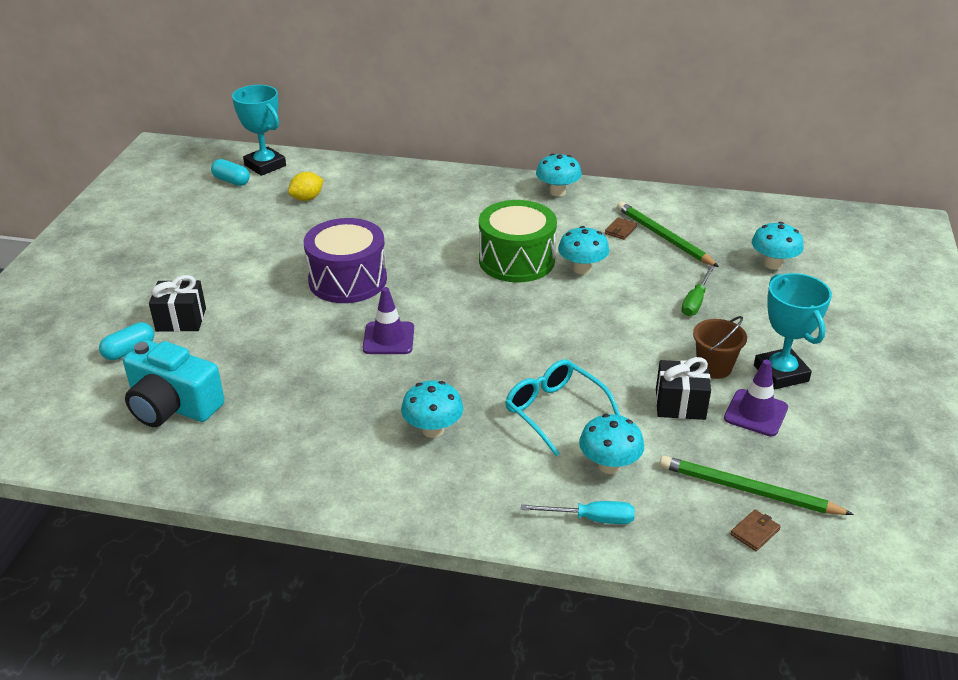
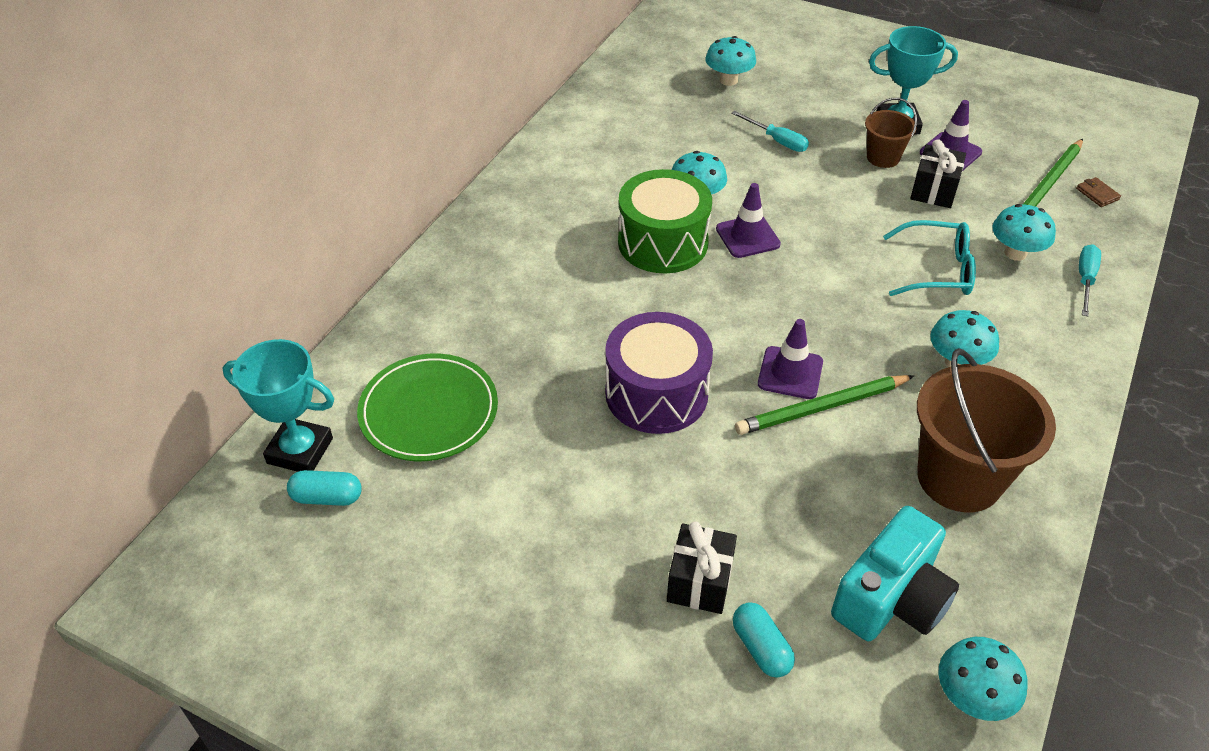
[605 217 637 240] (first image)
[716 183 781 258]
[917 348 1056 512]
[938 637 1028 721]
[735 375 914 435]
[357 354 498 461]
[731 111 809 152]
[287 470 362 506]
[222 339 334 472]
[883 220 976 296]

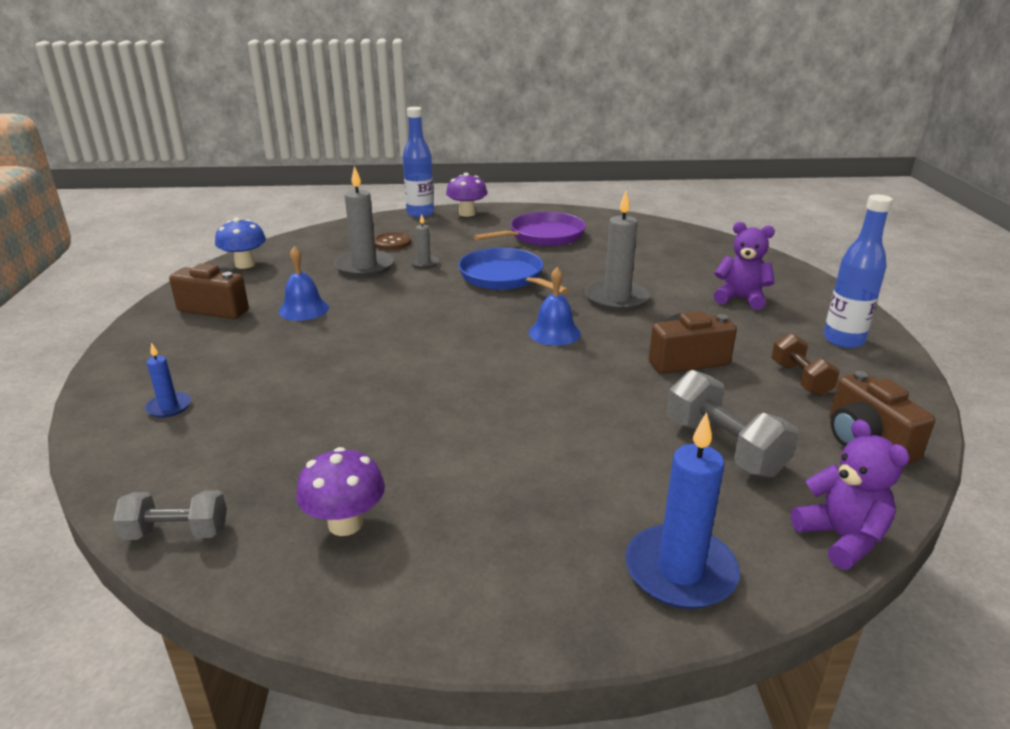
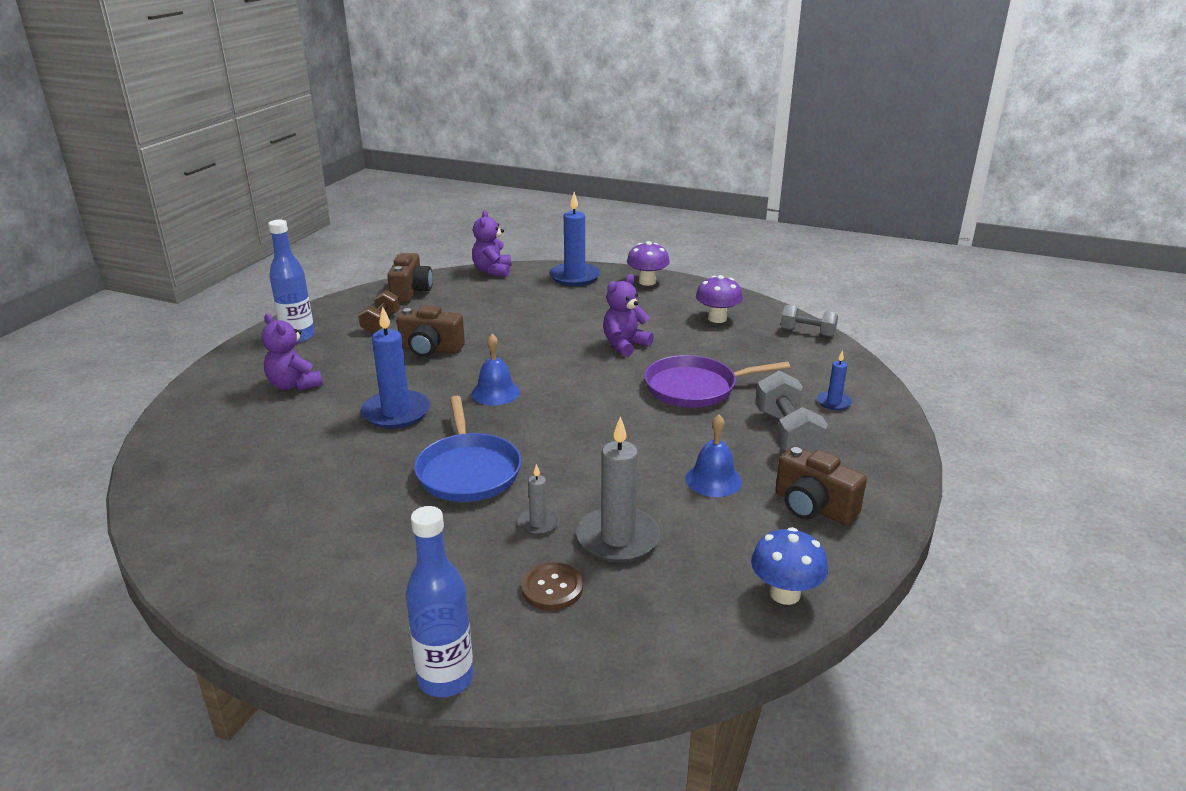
[603 274 654 357]
[627 241 670 286]
[644 355 790 408]
[755 371 828 453]
[361 306 430 429]

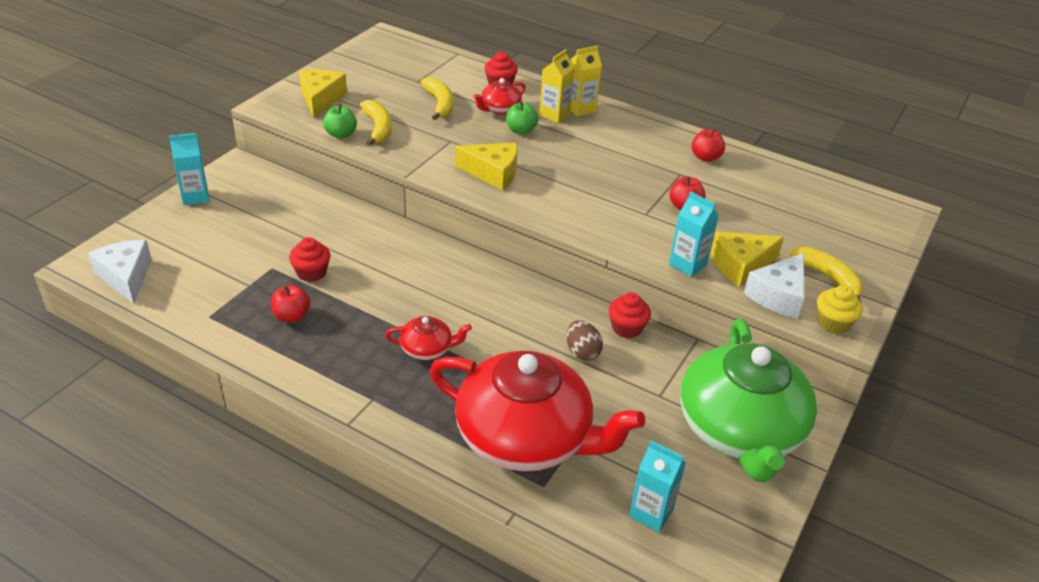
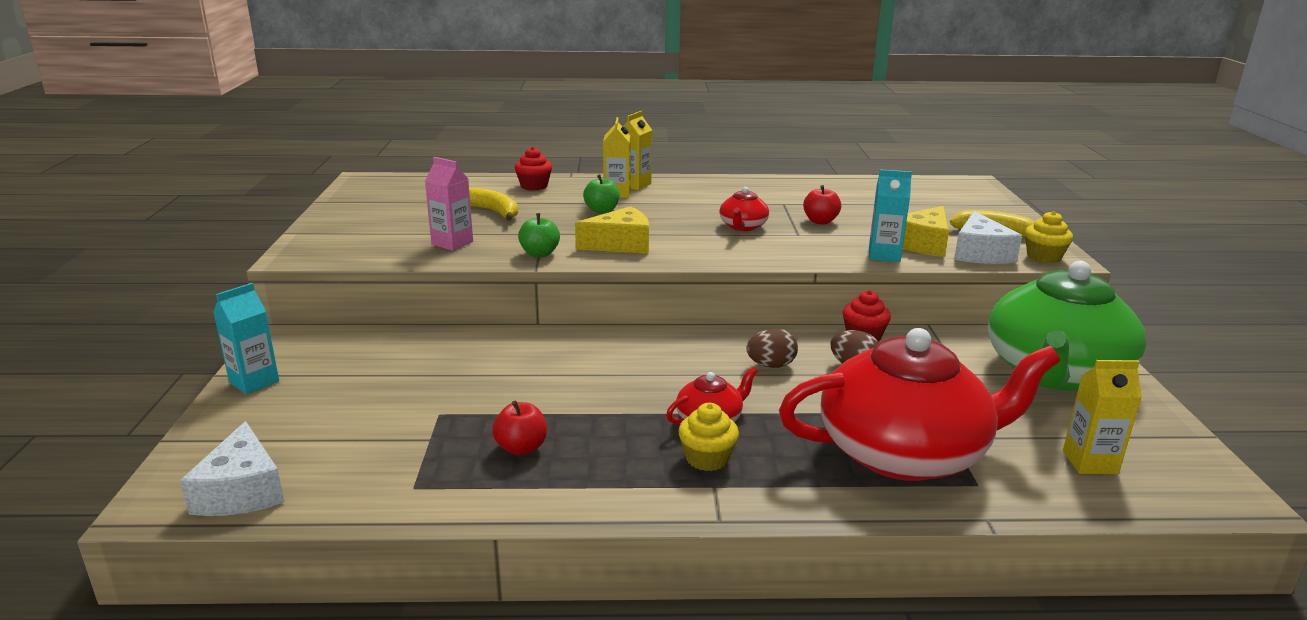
[289 237 331 282] (first image)
[299 69 347 117] (first image)
[692 129 725 162] (first image)
[678 403 739 471]
[746 328 798 368]
[518 213 560 257]
[719 187 769 231]
[425 157 473 251]
[1063 360 1142 474]
[180 421 284 516]
[988 261 1147 391]

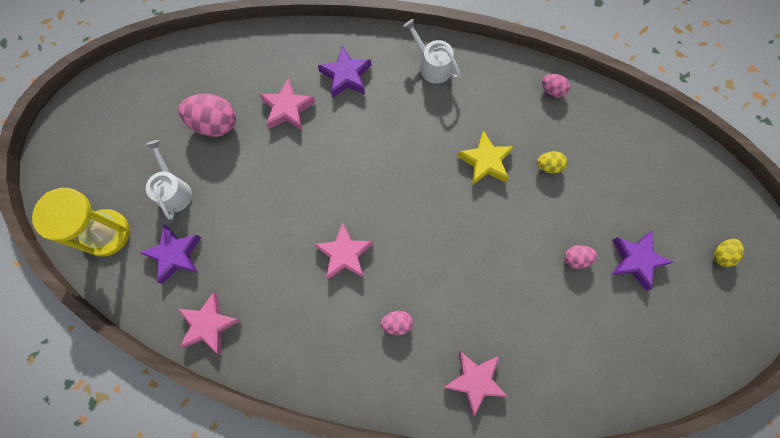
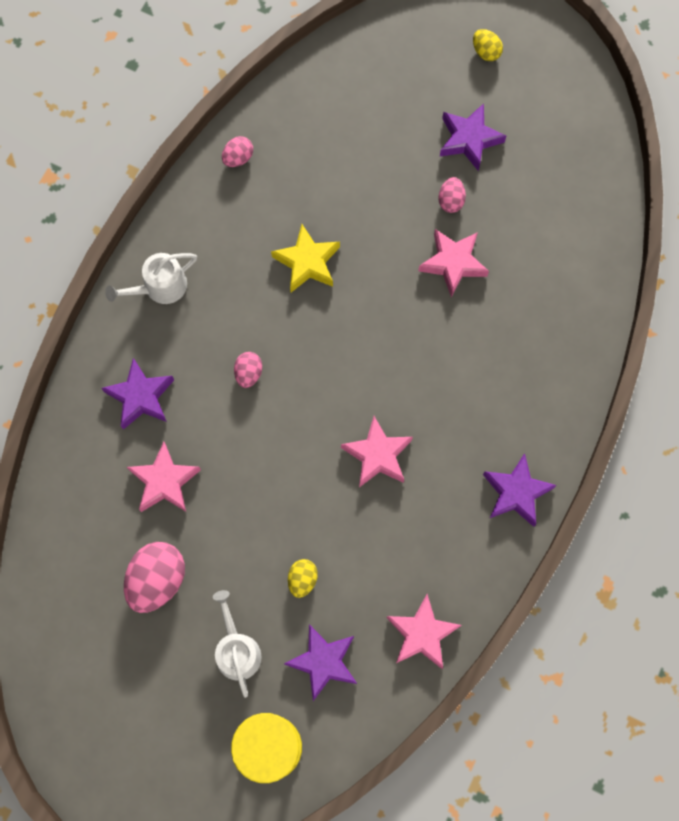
[483 453 557 527]
[234 352 262 388]
[418 229 489 297]
[288 559 318 598]
[213 590 262 698]

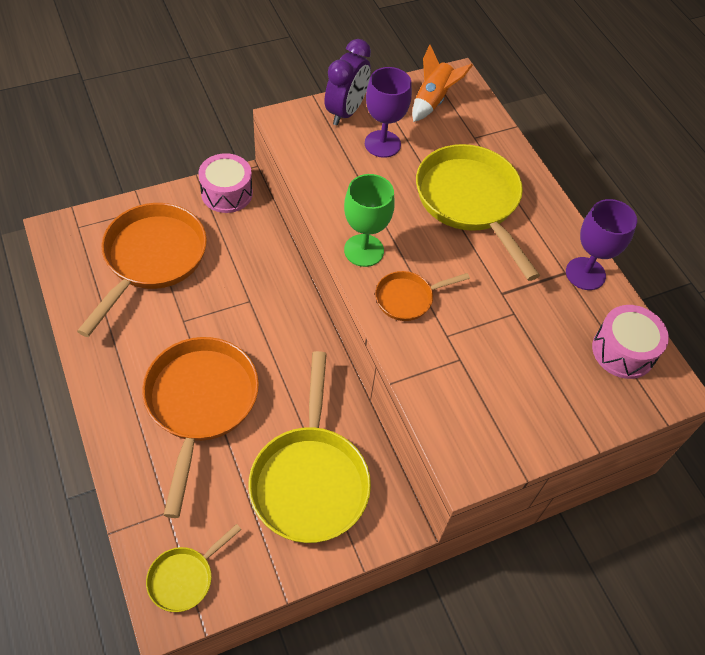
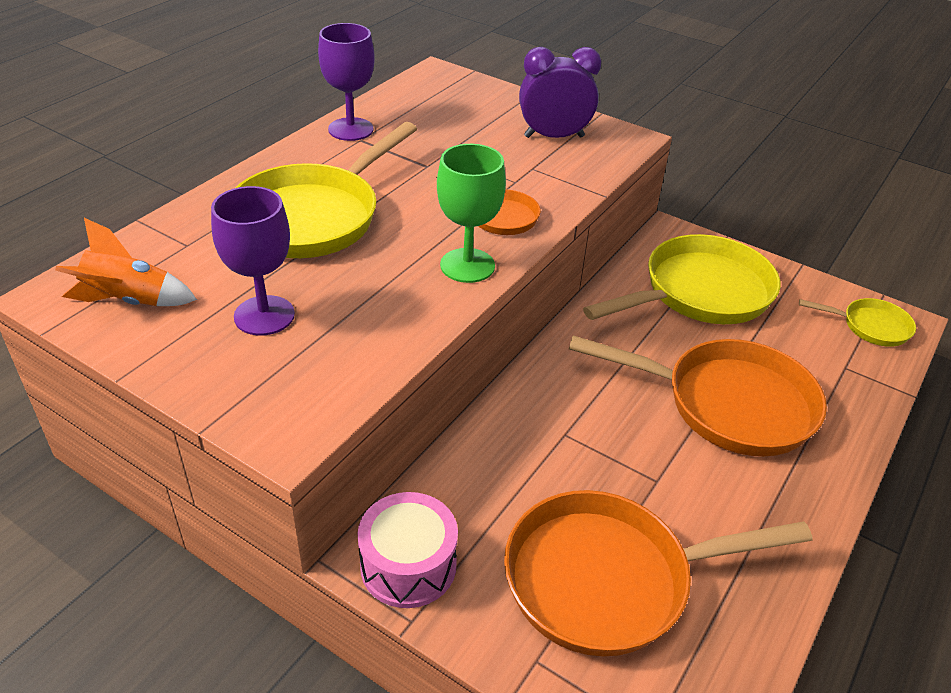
[592 305 669 379] (first image)
[519 47 601 138]
[569 335 827 456]

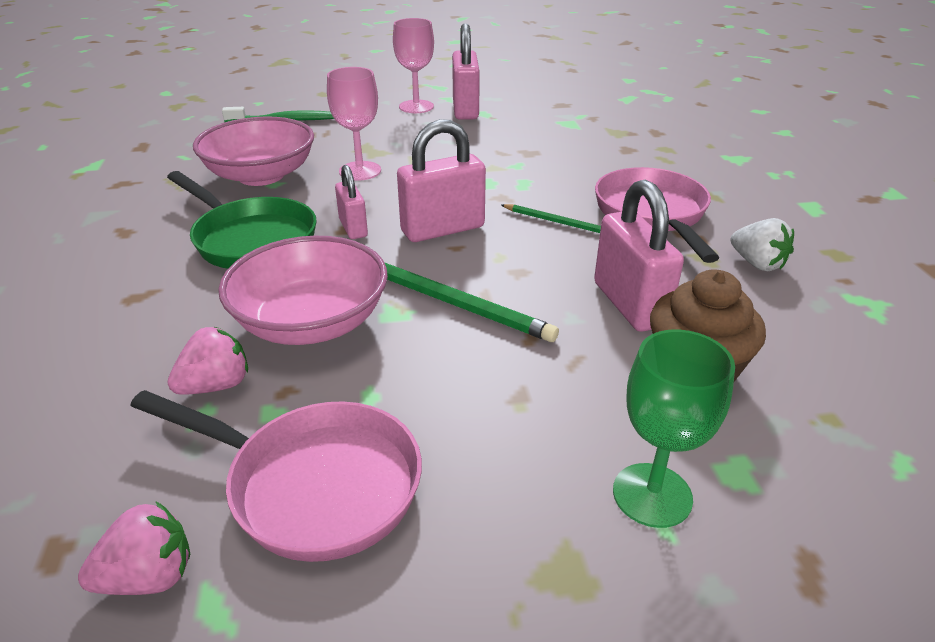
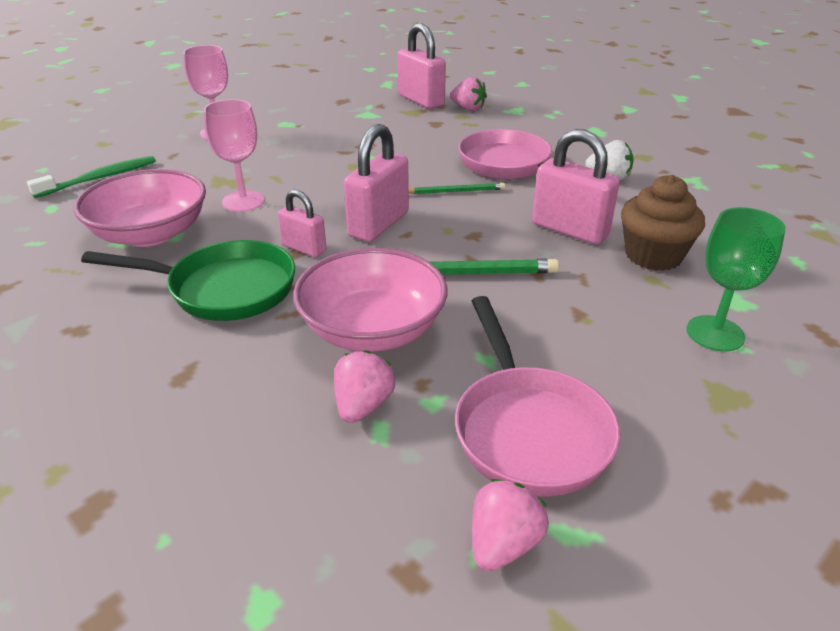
[450 77 487 111]
[398 23 446 109]
[455 296 620 497]

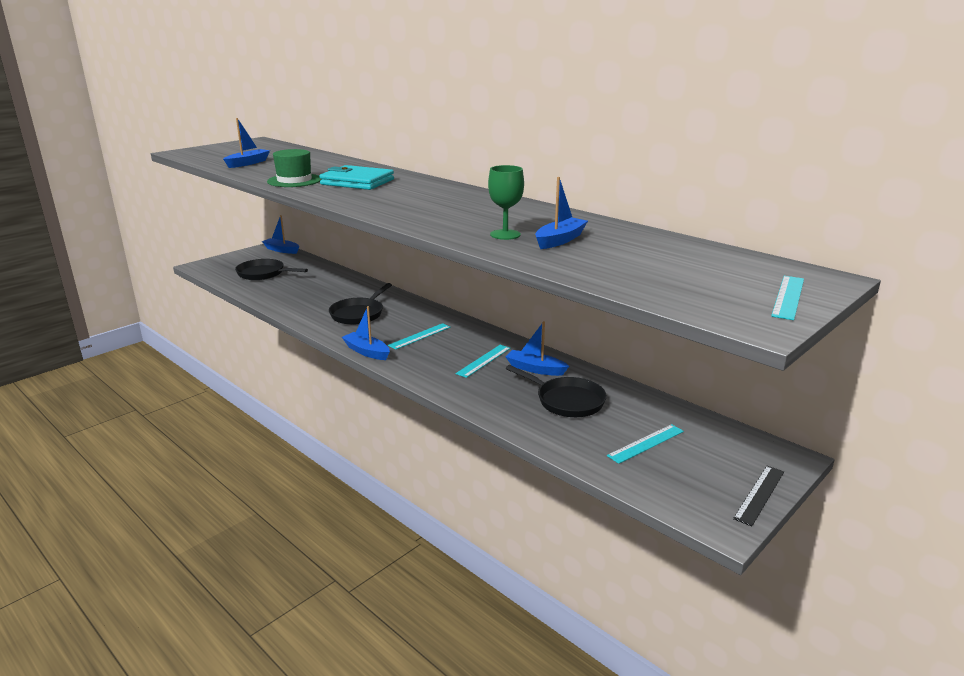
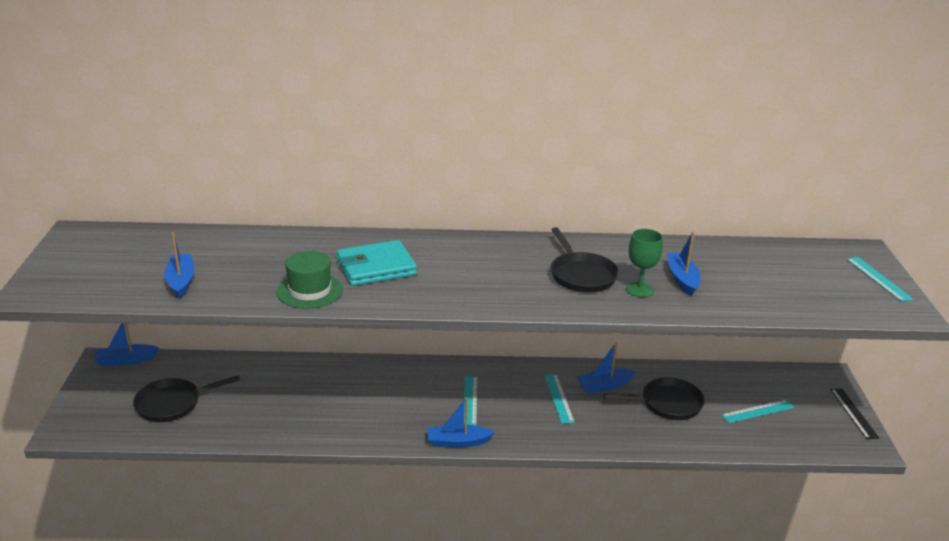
[551 227 619 292]
[721 399 795 423]

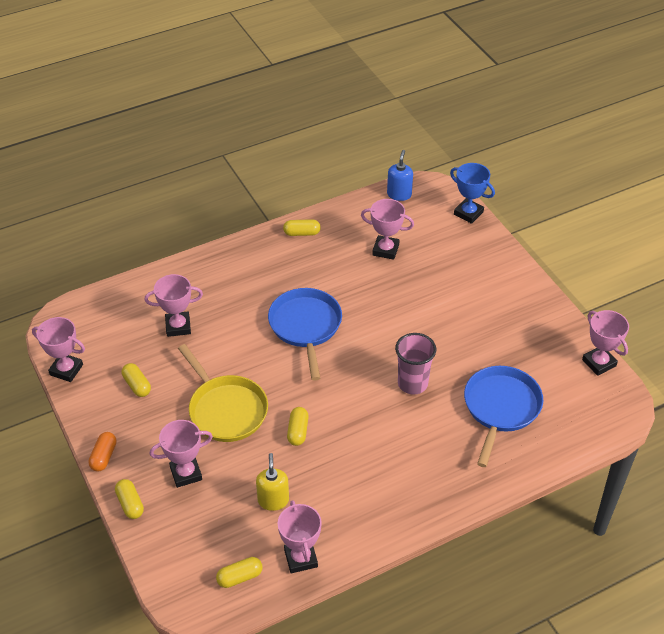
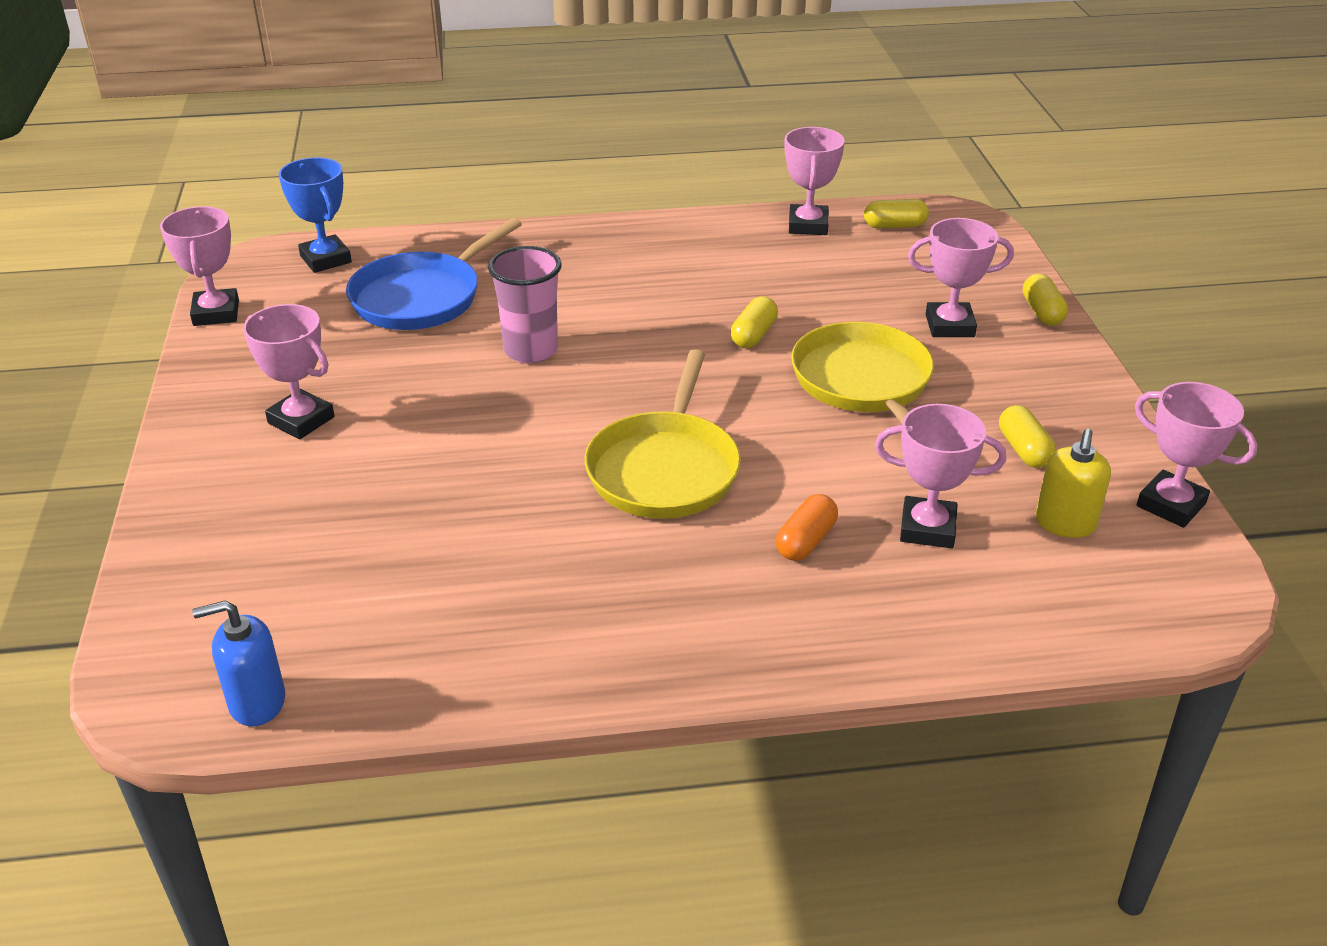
[283 219 321 236] (first image)
[776 494 838 561]
[1036 429 1111 538]
[243 304 335 439]
[279 158 352 273]
[585 349 741 519]
[192 601 285 727]

